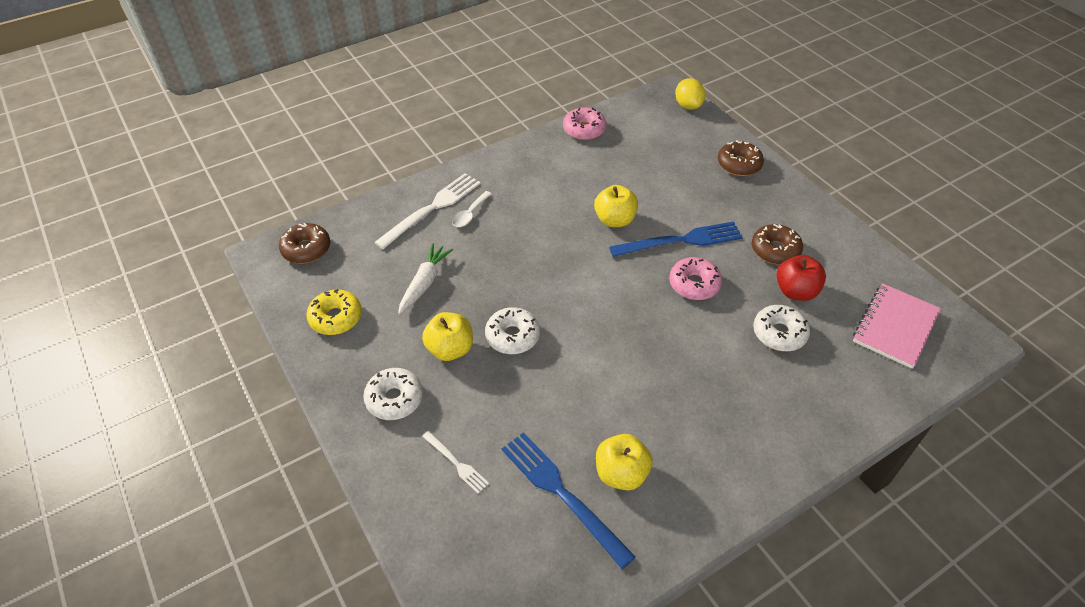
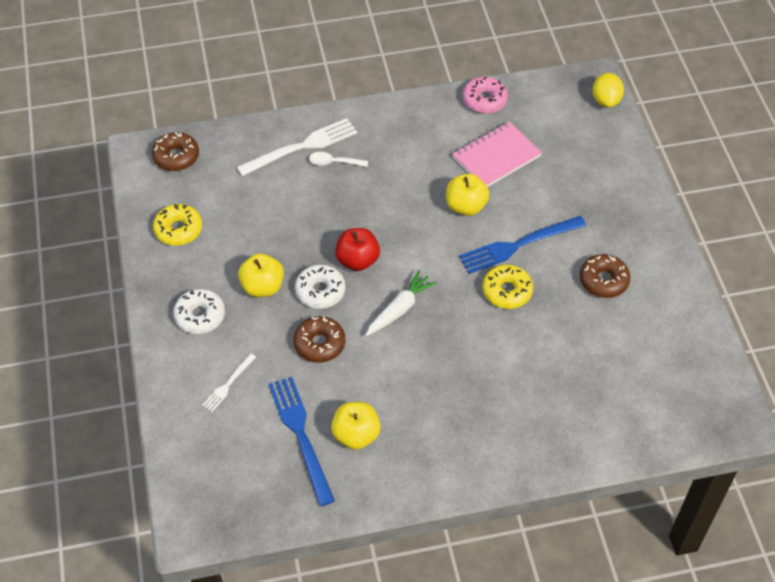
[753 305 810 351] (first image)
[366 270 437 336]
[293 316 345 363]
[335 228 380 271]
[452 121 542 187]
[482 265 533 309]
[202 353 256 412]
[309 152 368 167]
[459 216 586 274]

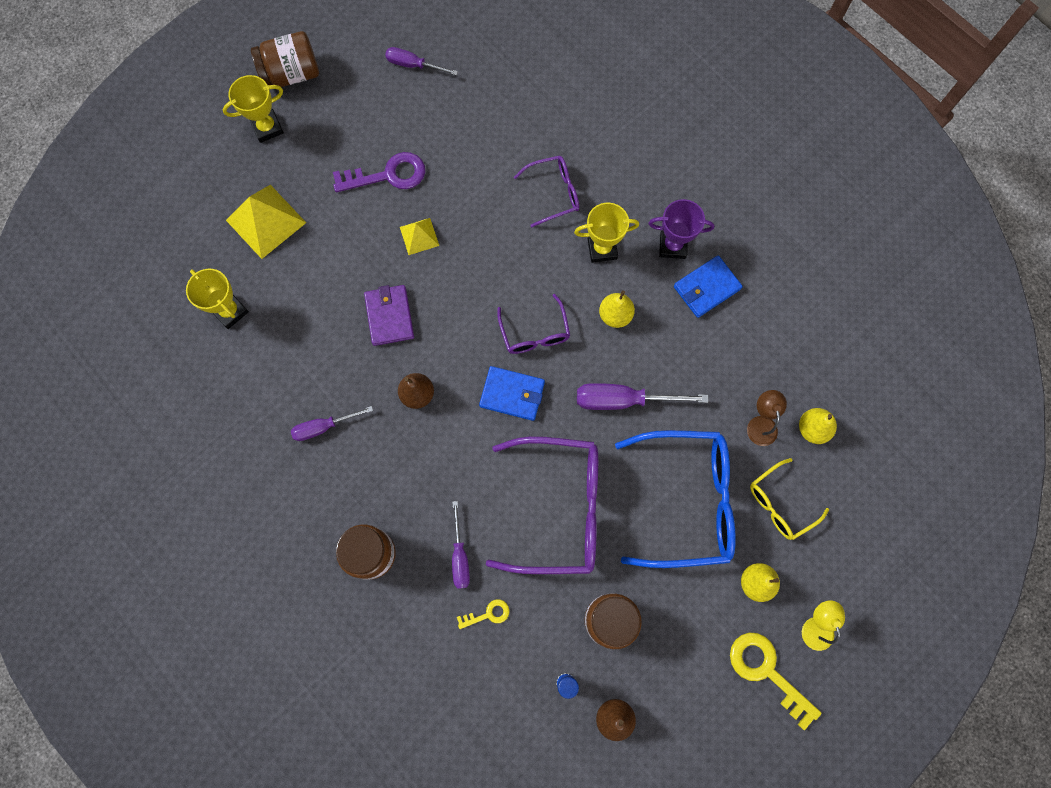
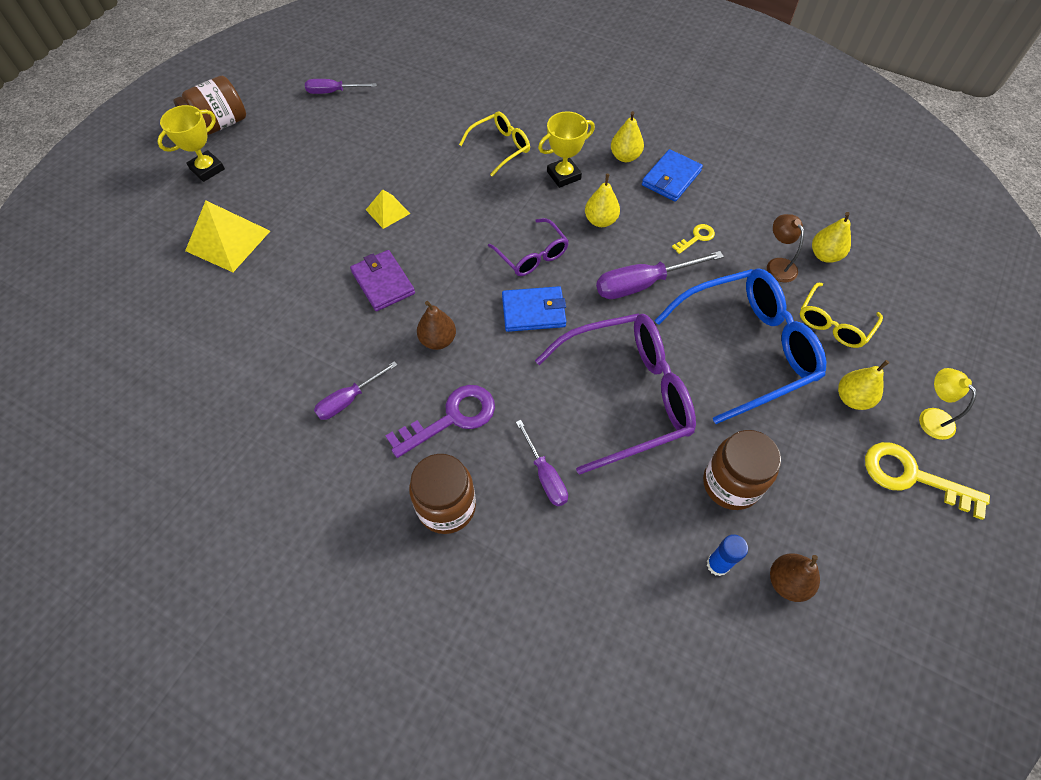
[186 269 249 329] (first image)
[385 385 495 458]
[672 224 715 254]
[611 111 644 162]
[459 111 530 176]

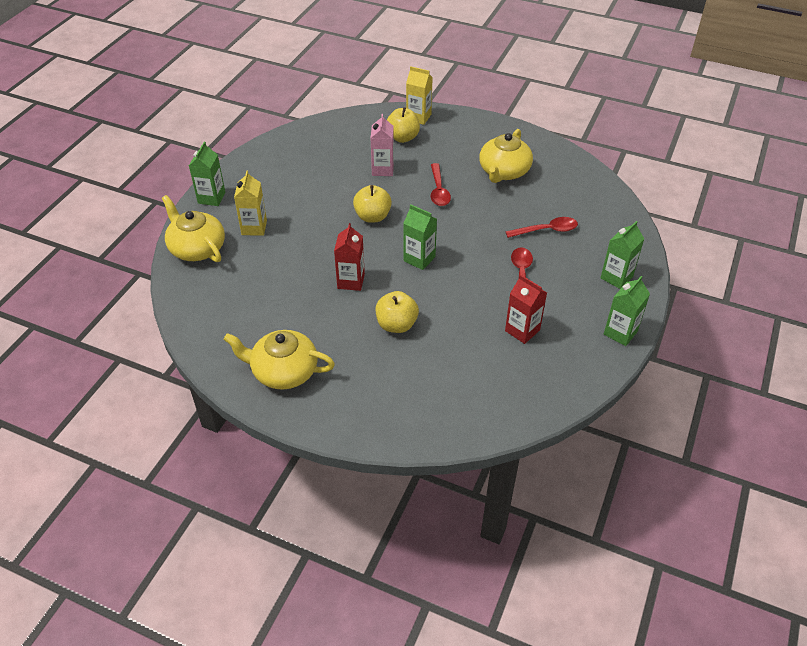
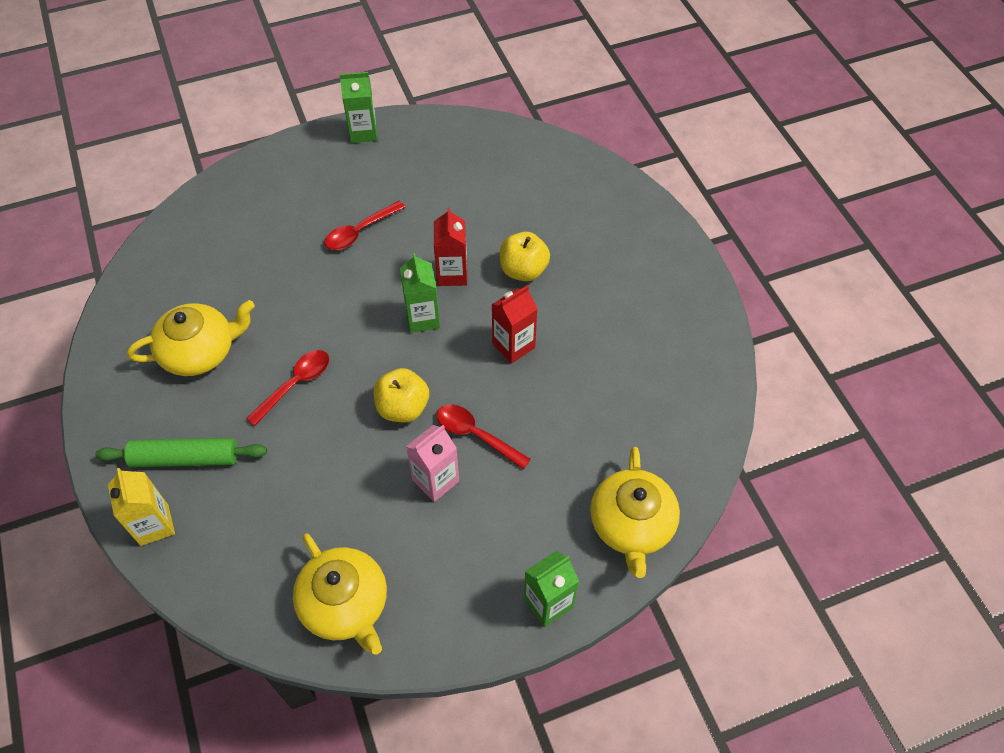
[234 171 267 236] (first image)
[387 107 420 143] (first image)
[601 221 644 289] (first image)
[95 438 267 467]
[293 533 387 655]
[406 425 459 502]
[437 404 531 469]
[434 207 467 286]

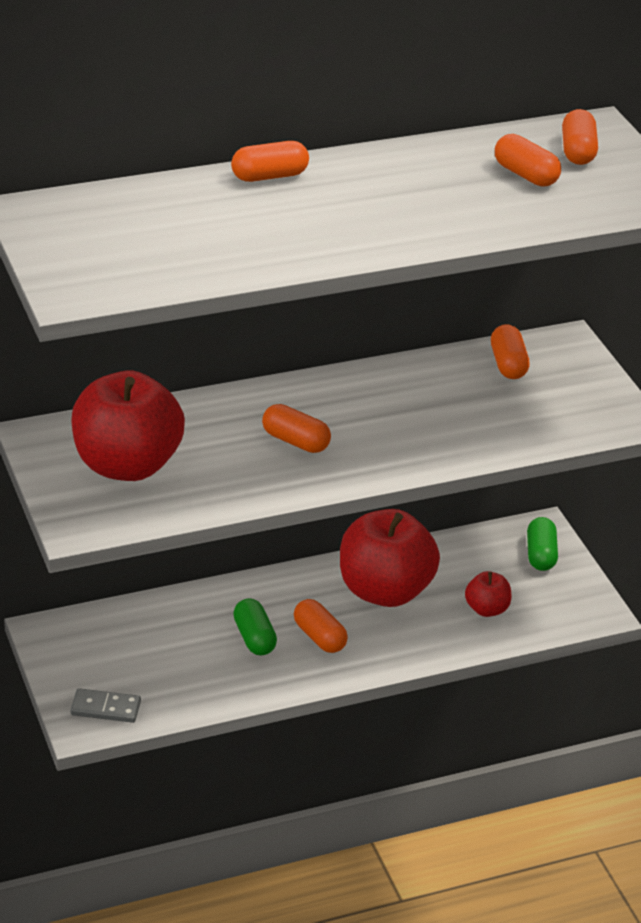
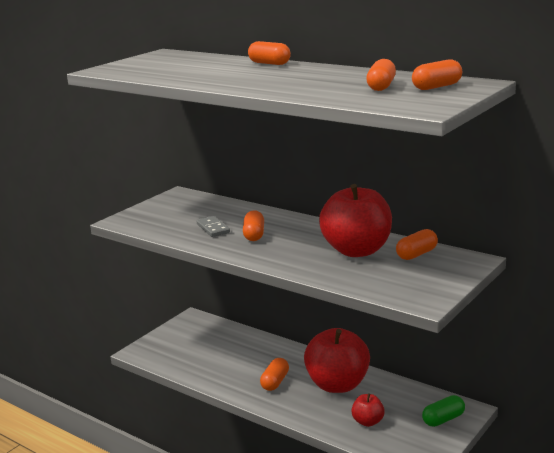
[233 598 277 655] (first image)
[197 216 230 237]
[319 184 392 257]

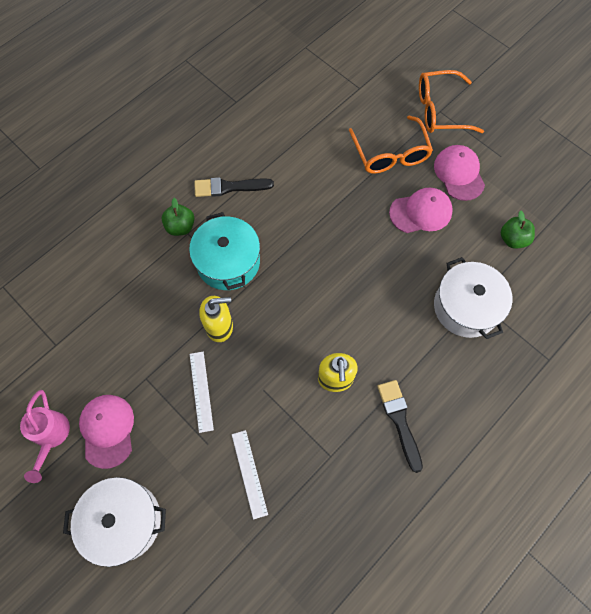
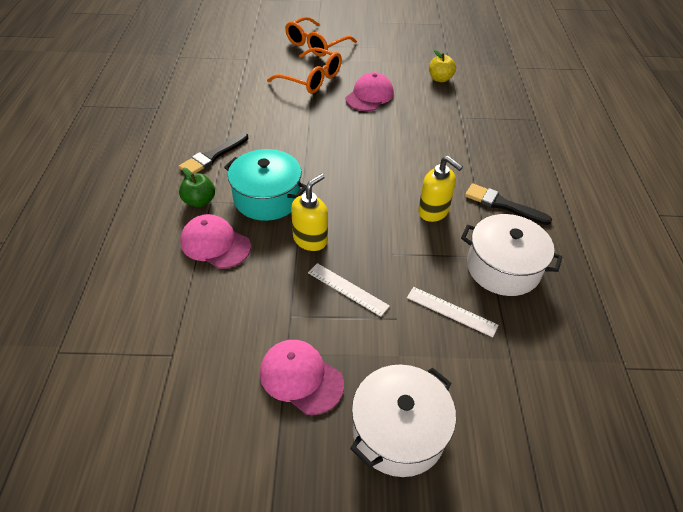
[20 390 70 483] (first image)
[180 214 251 269]
[461 214 562 296]
[429 50 456 82]

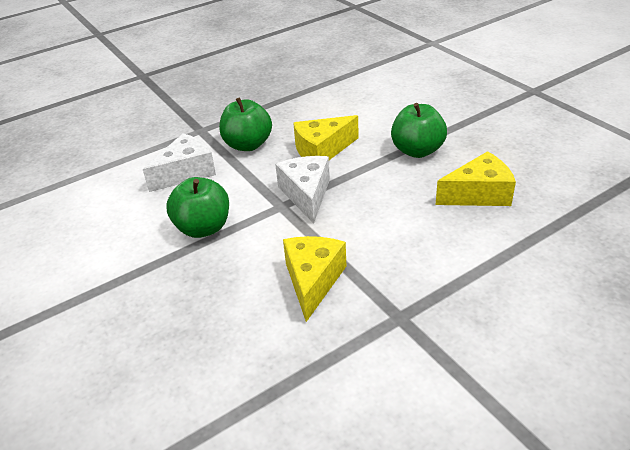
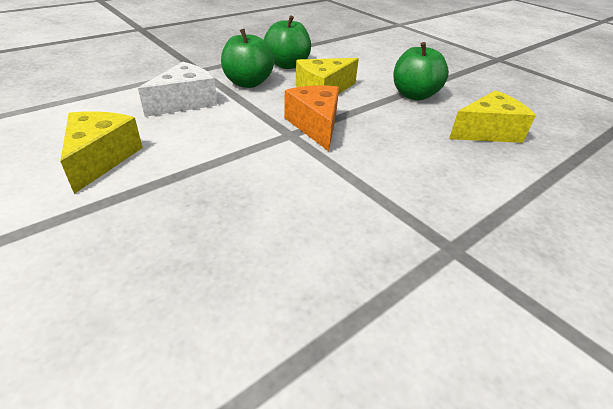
[264 15 311 69]
[60 111 143 194]
[284 85 339 151]

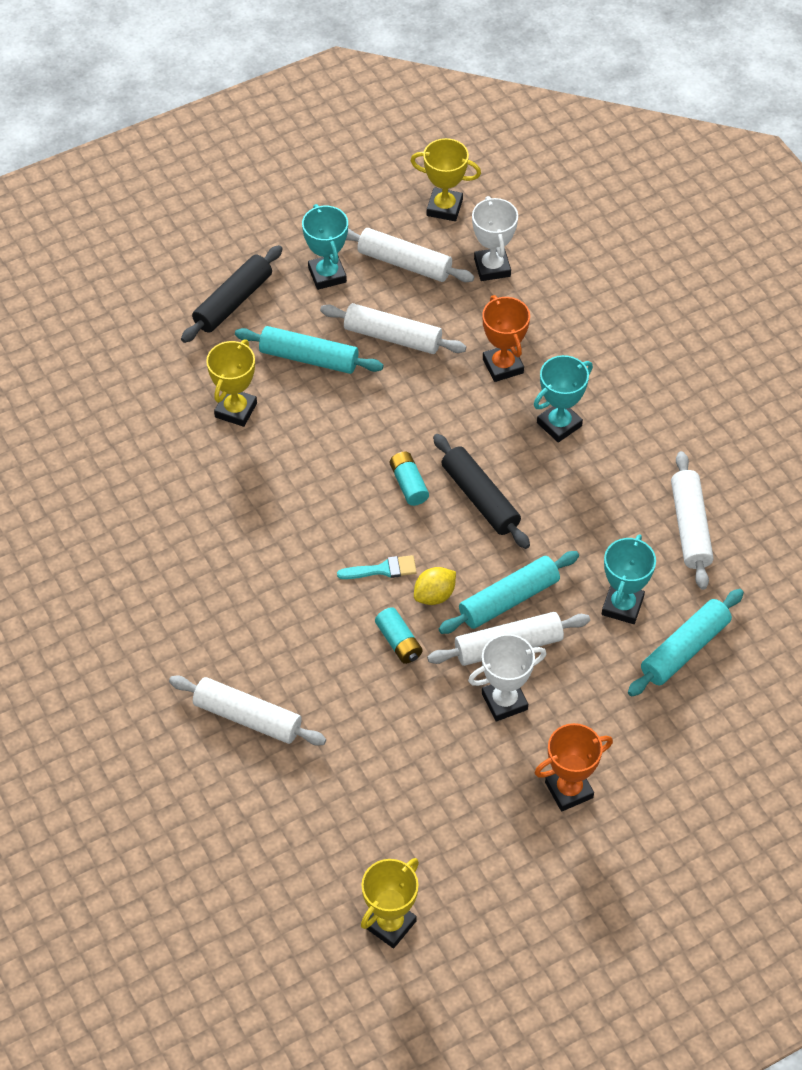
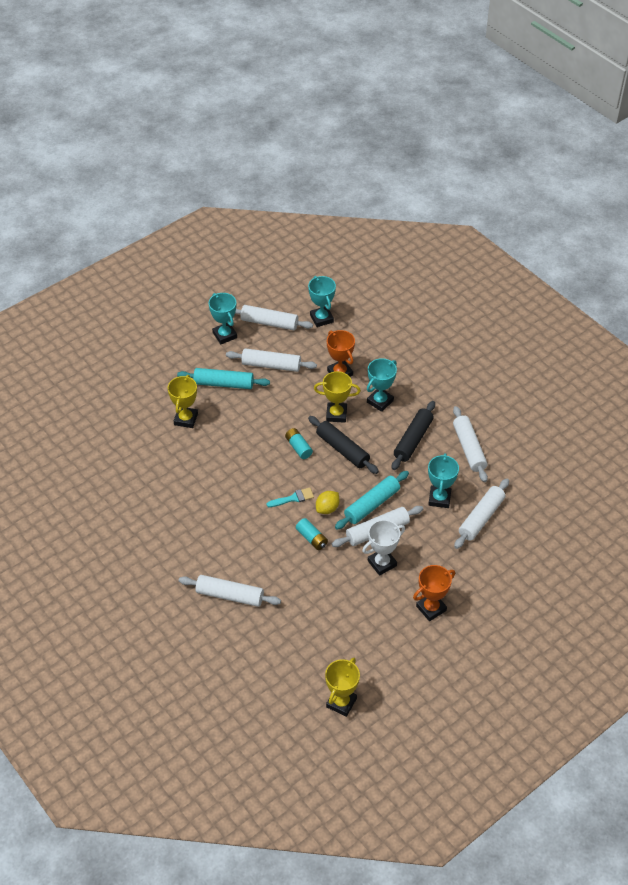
[392 401 435 470]
[314 371 361 423]
[308 276 336 327]
[454 478 509 549]

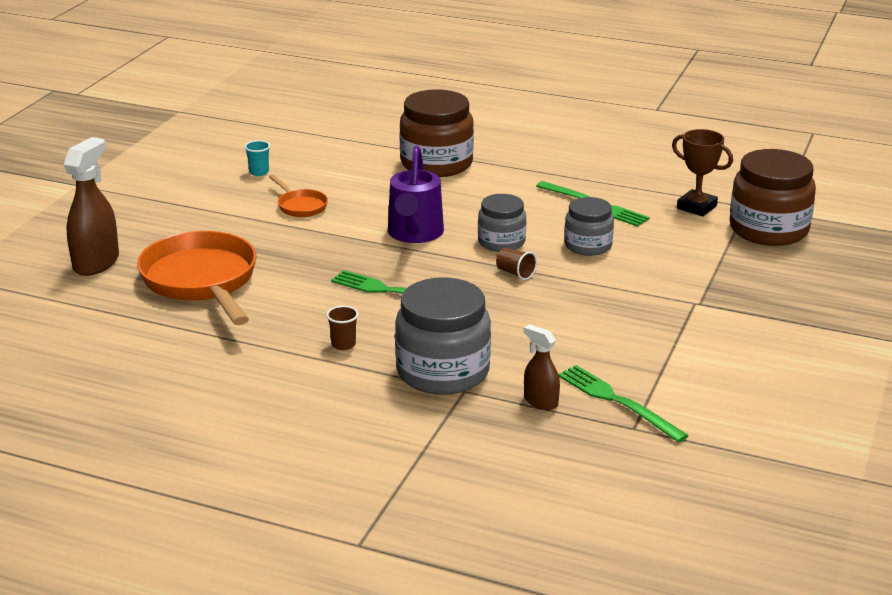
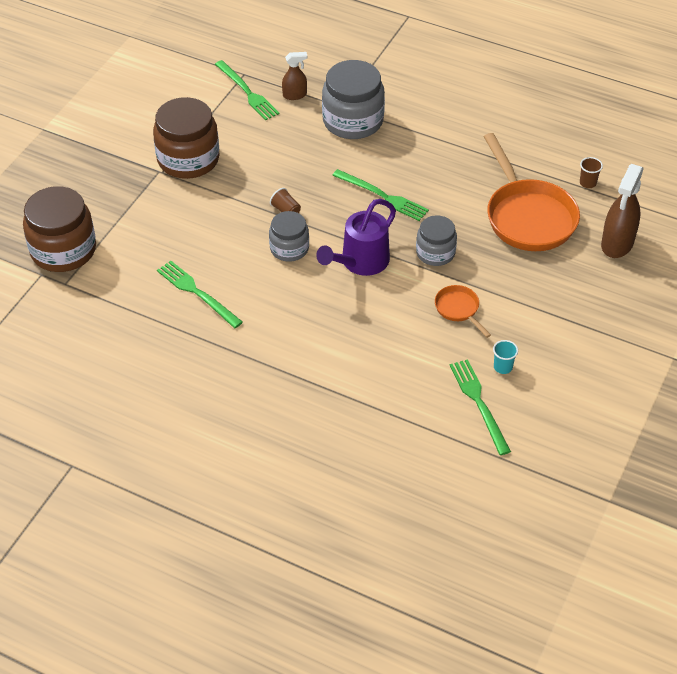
[672 129 733 217] (first image)
[450 359 511 455]
[580 157 603 188]
[153 97 220 179]
[416 215 457 266]
[316 199 396 276]
[282 52 307 100]

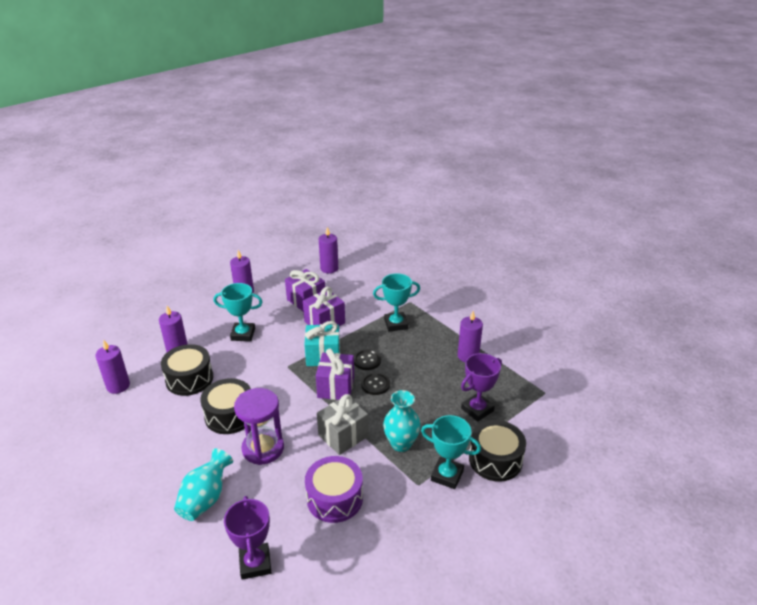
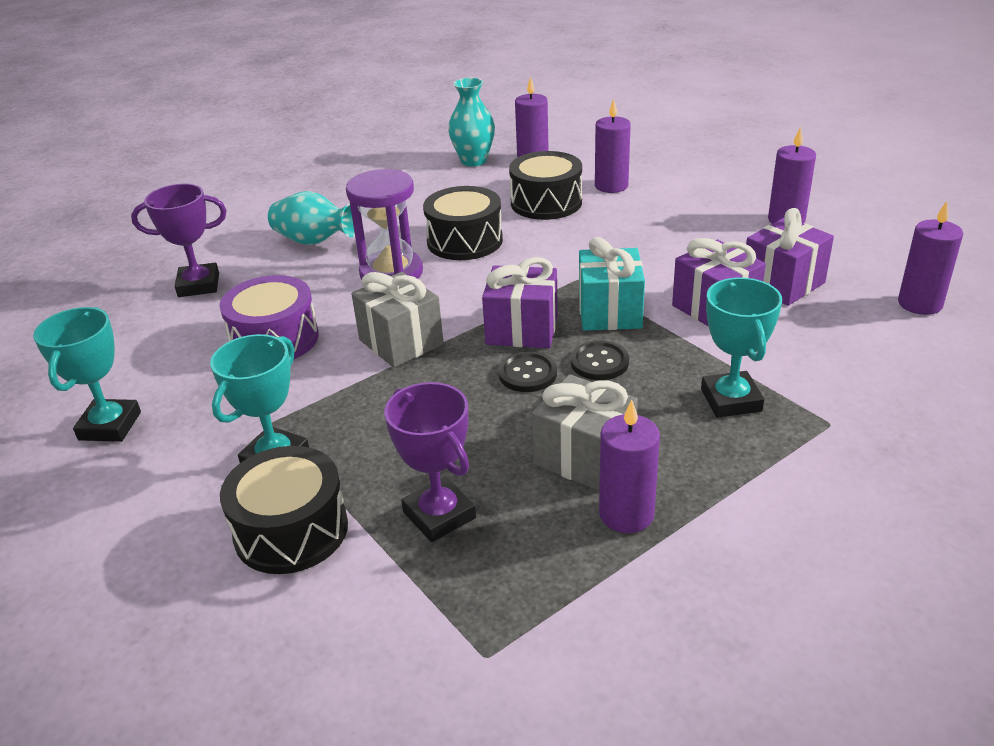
[532 374 638 491]
[33 307 141 442]
[448 77 495 166]

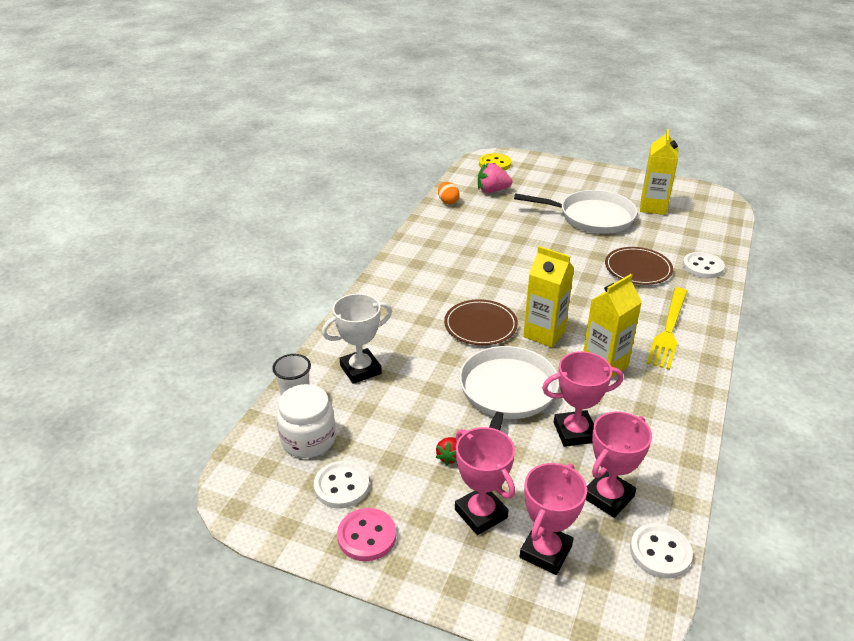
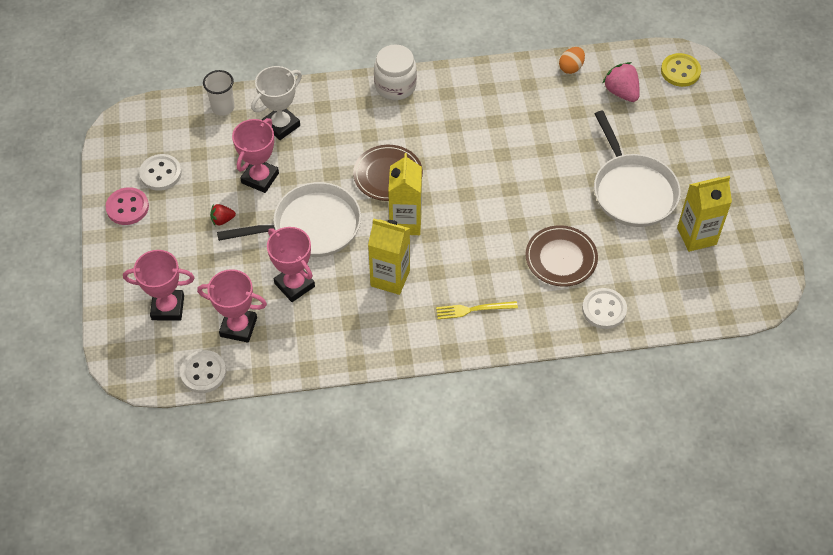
[374 44 417 100]
[232 118 279 193]
[251 66 302 140]
[436 301 518 319]

